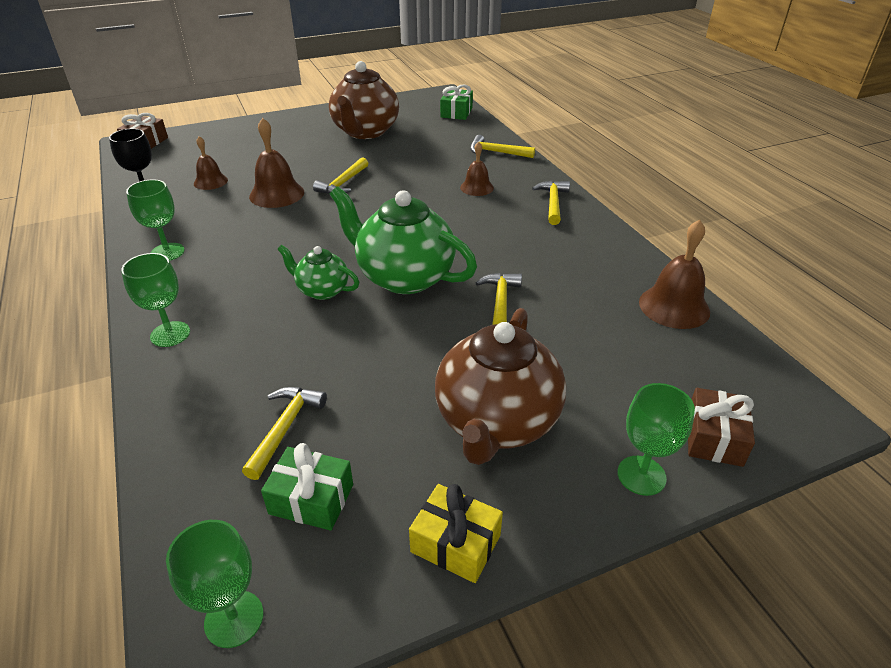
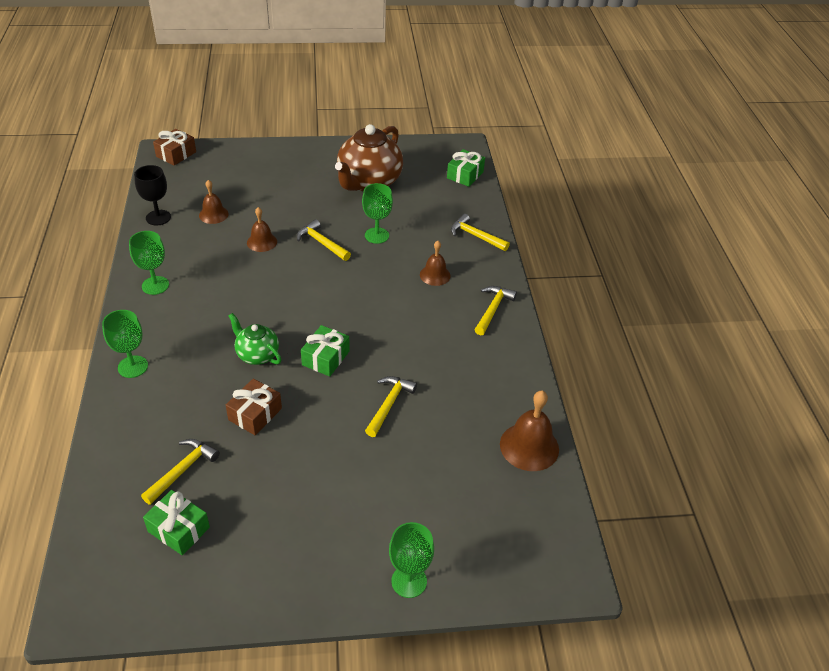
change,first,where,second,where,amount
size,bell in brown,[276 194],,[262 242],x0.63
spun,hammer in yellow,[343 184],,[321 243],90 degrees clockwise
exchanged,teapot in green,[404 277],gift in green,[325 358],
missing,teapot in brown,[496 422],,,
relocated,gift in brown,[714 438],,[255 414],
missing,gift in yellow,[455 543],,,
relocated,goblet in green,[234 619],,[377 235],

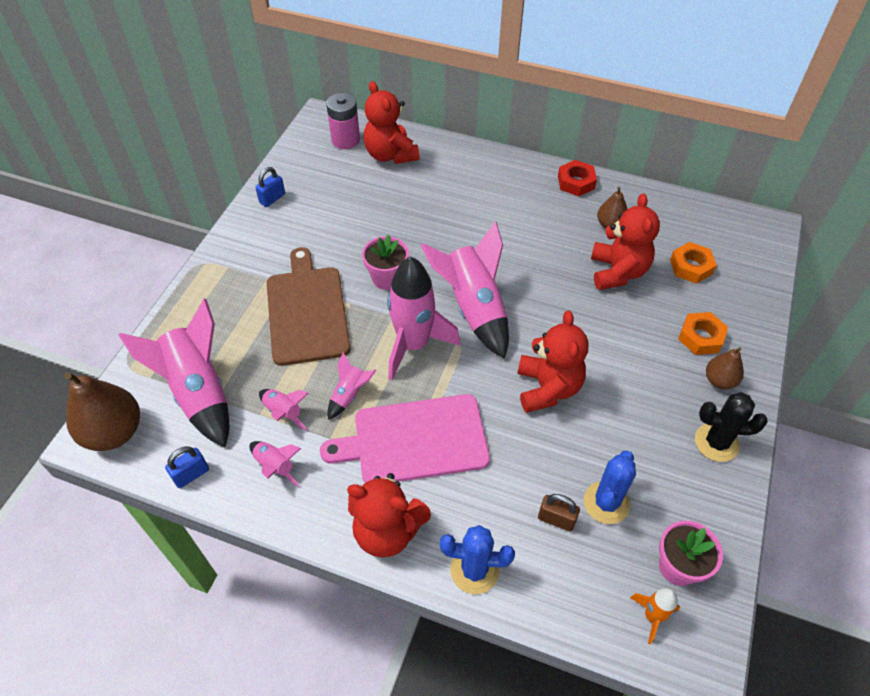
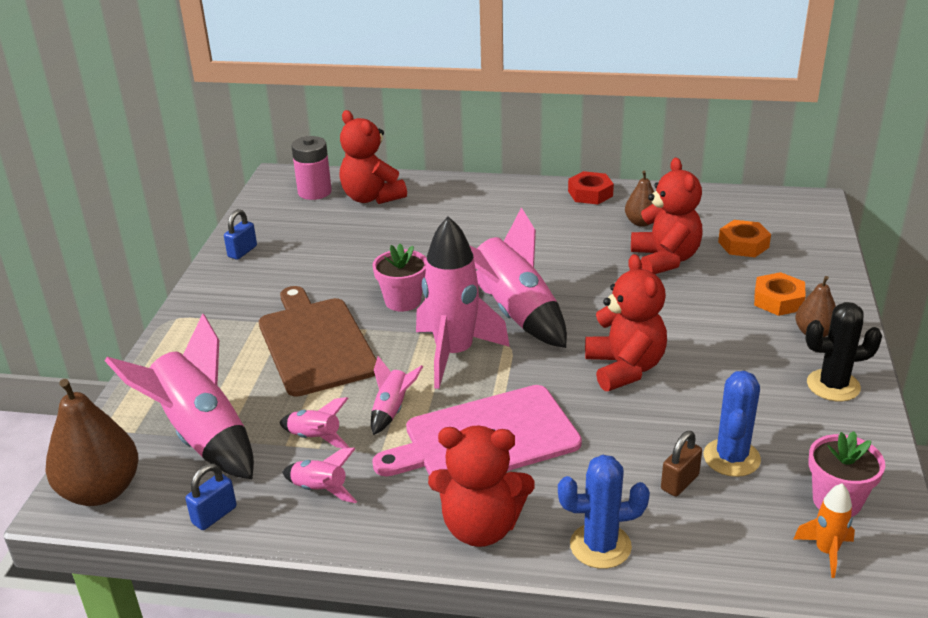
change,first,where,second,where,amount
spun,padlock in brown,[556 519],,[680 482],60 degrees counterclockwise

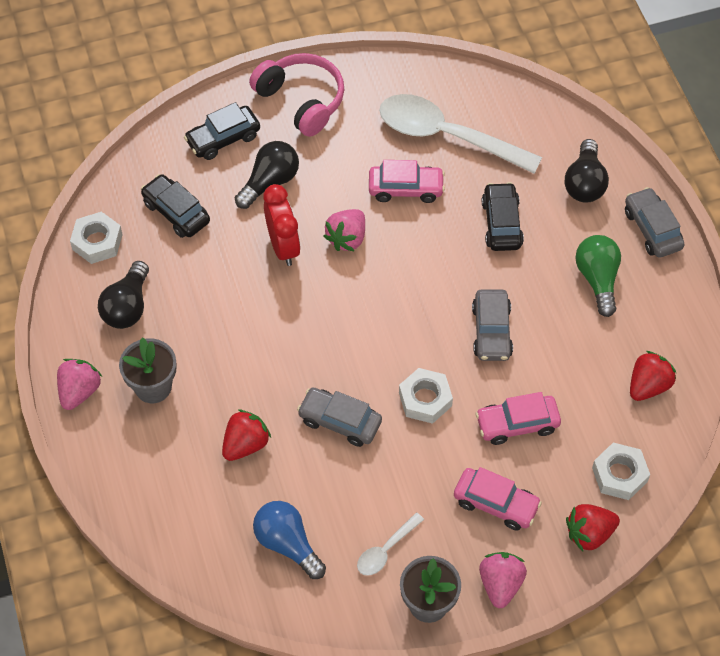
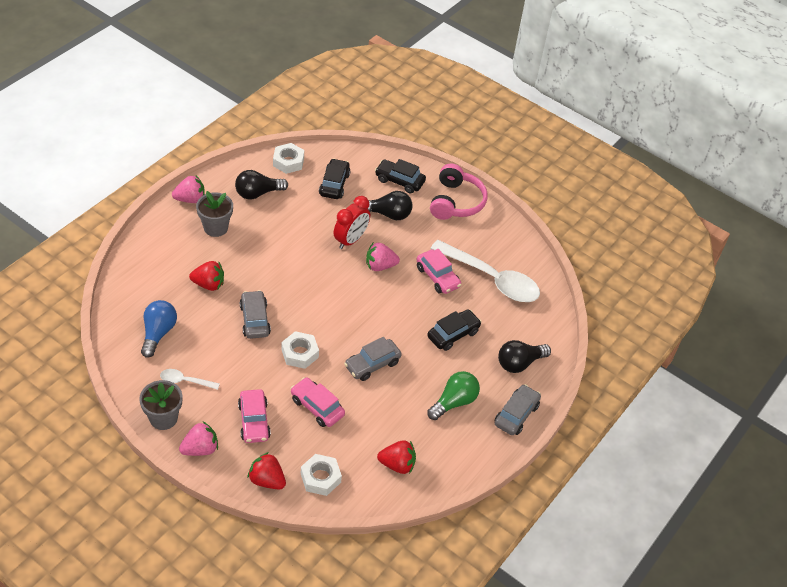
change,first,where,second,where,amount
spun,spoon in white,[446 136],,[492 279],135 degrees clockwise

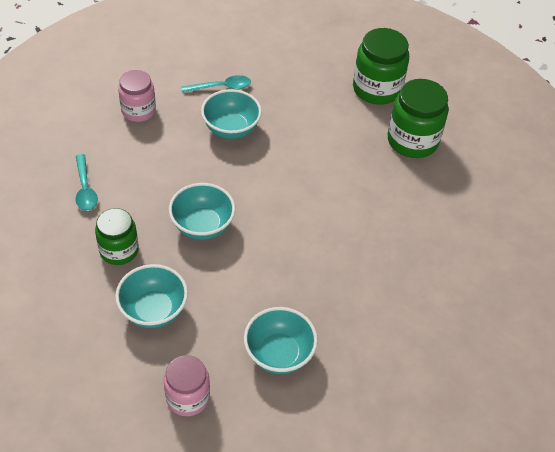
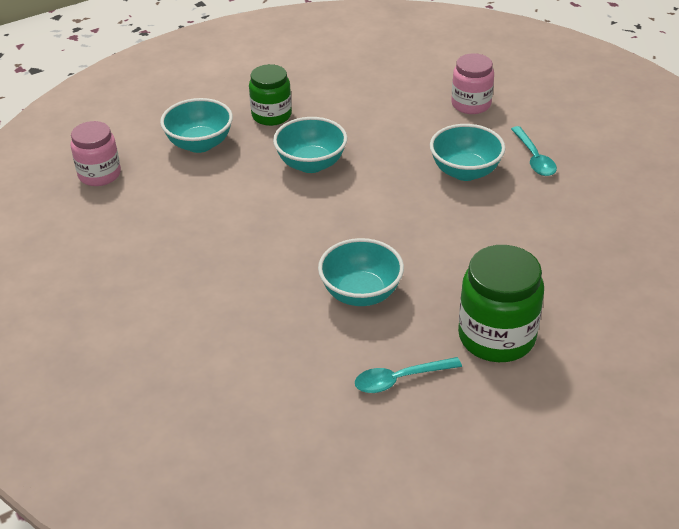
change,first,where,second,where,amount
missing,jar in green,[377 89],,,
relocated,spoon in turquoise,[85 189],,[400 379],
relocated,bowl in turquoise,[279 354],,[361 293],

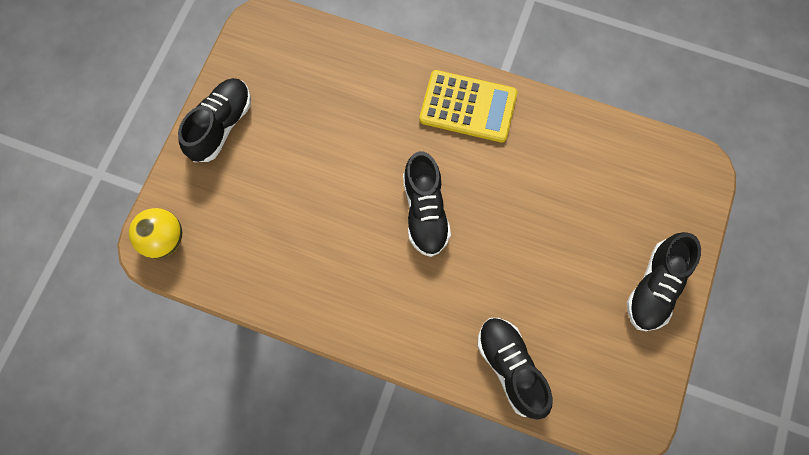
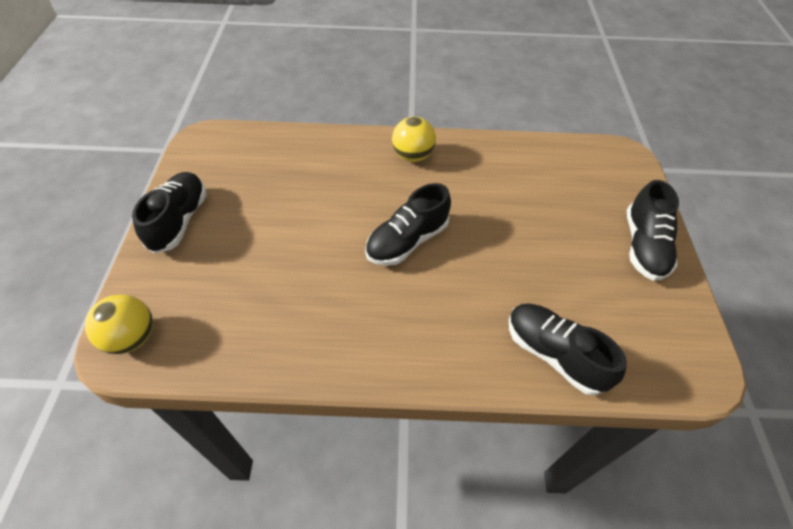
change,first,where,second,where,amount
exchanged,calculator in yellow,[468 107],ball in yellow,[412 156],
spun,shoe in black,[425 211],,[407 241],75 degrees clockwise

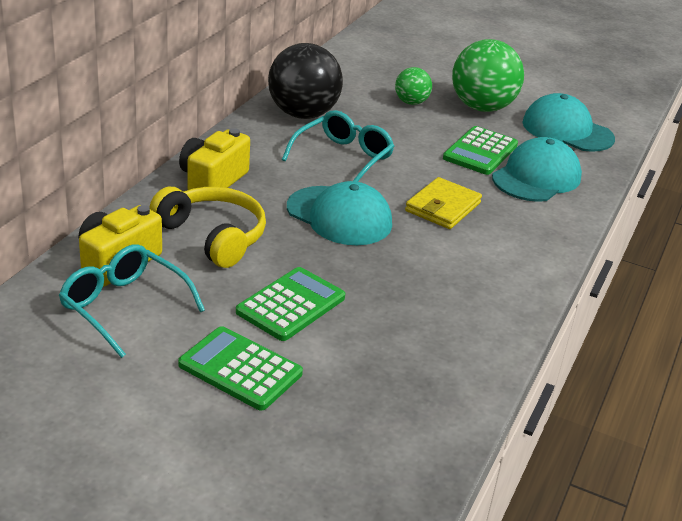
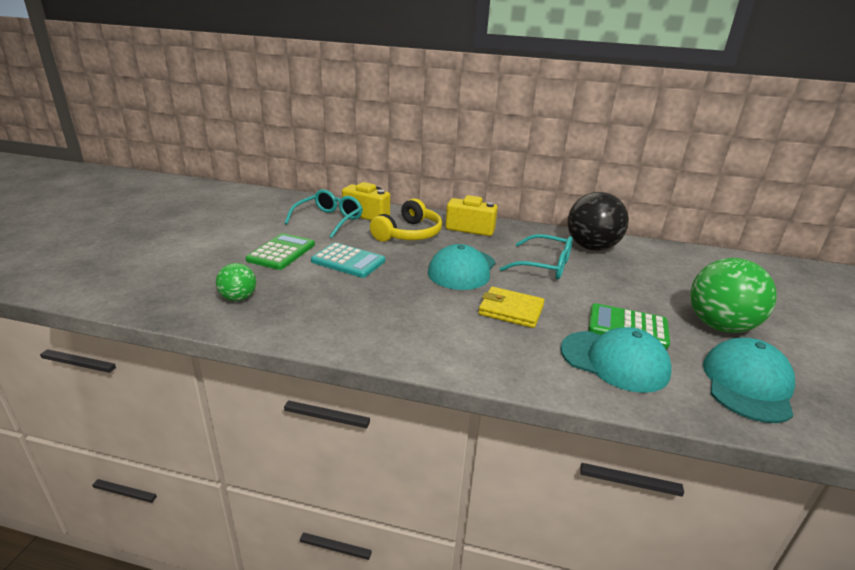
change,first,where,second,where,amount
relocated,ball in green,[411 102],,[238 298],
colour,calculator in green,[291 305],calculator in turquoise,[348 261],

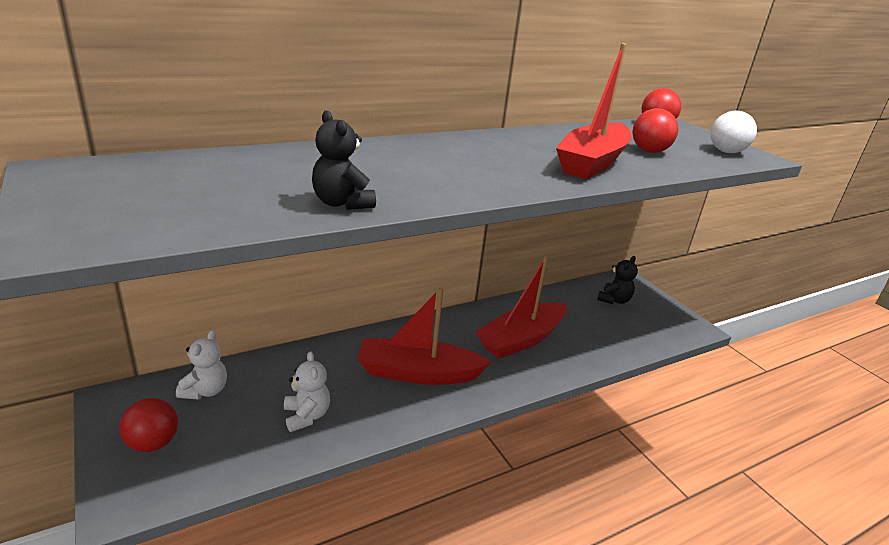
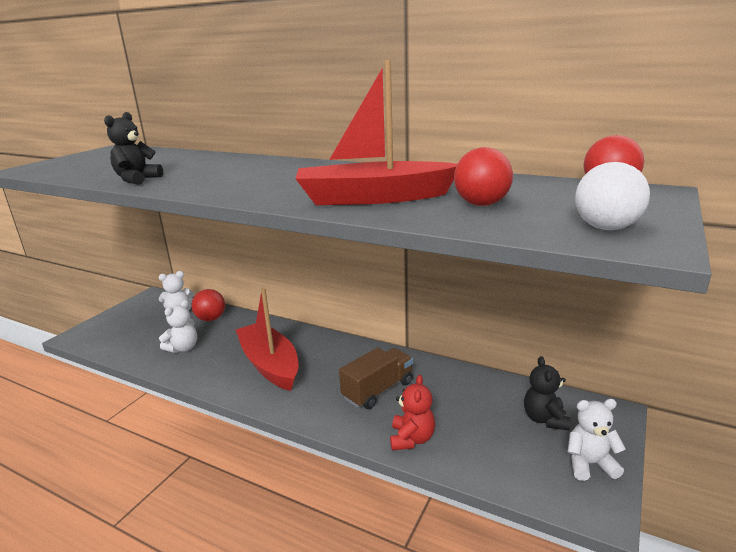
change,first,where,second,where,amount
exchanged,boat in red,[521 339],truck in brown,[378 390],
spun,teddy bear in black,[614 300],,[545 419],90 degrees clockwise
relocated,ball in red,[153 443],,[211 319],
appeared,,,teddy bear in red,[412 439],
appeared,,,teddy bear in white,[589 464],

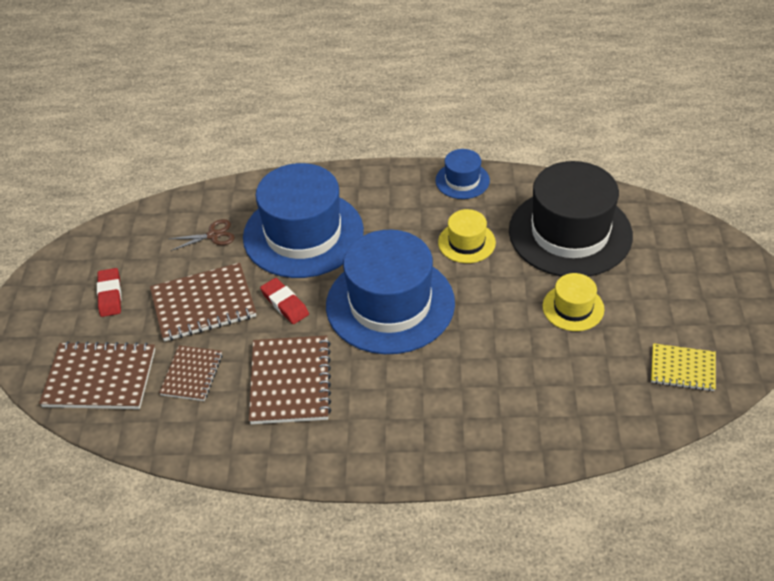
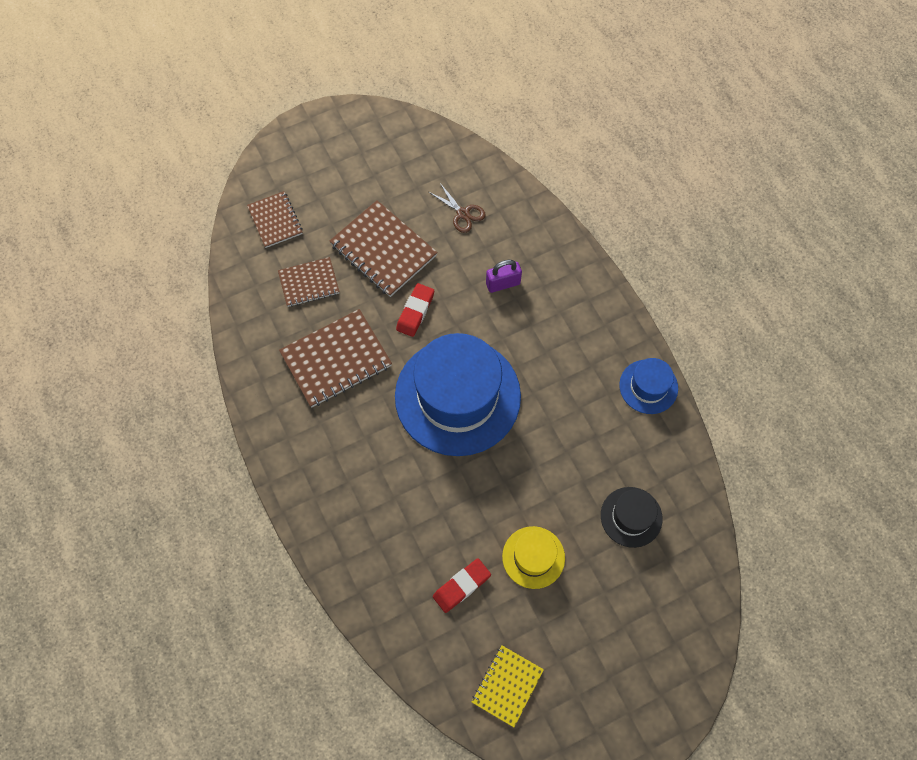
change,first,where,second,where,amount
size,hat in black,[570 233],,[631 517],x0.47
exchanged,hat in blue,[303 234],padlock in purple,[503 283],
missing,hat in yellow,[466 242],,,
relocated,eraser in red,[110 295],,[461 586],
size,notebook in brown,[100 378],,[275 220],x0.61
spun,notebook in yellow,[682 369],,[507 686],45 degrees clockwise

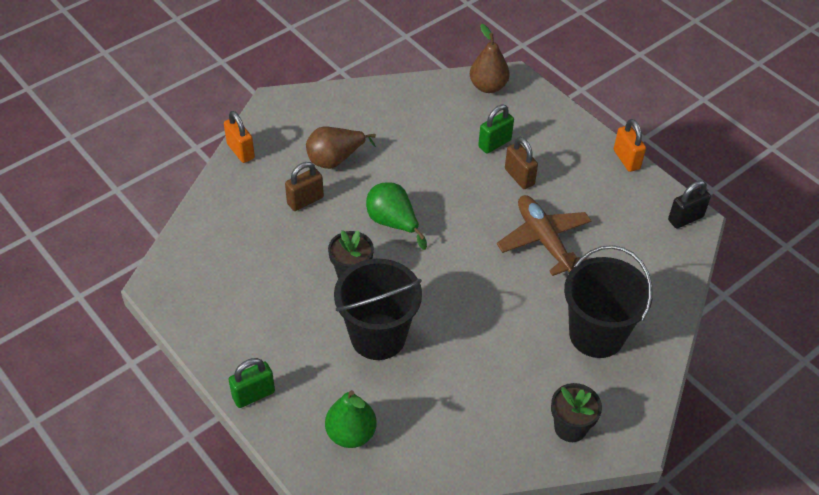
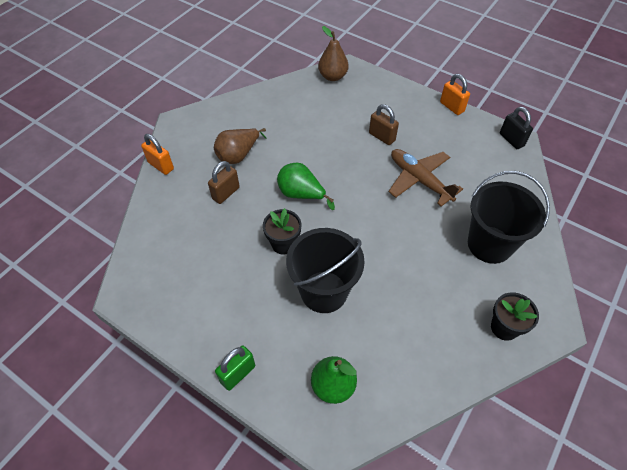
change,first,where,second,where,amount
missing,padlock in green,[494 143],,,
spun,padlock in black,[685 218],,[511 140],75 degrees counterclockwise

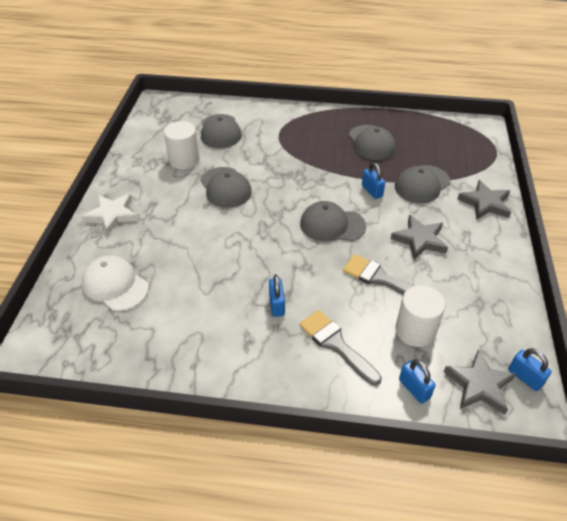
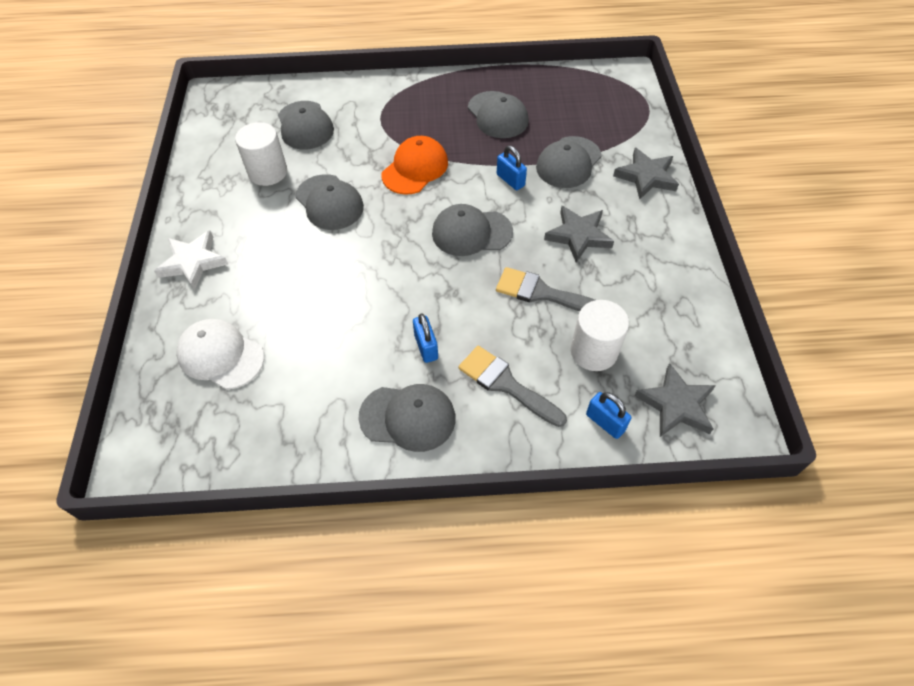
change,first,where,second,where,amount
missing,padlock in blue,[525 377],,,
appeared,,,cap in orange,[415 168],
appeared,,,cap in grey,[408 417],

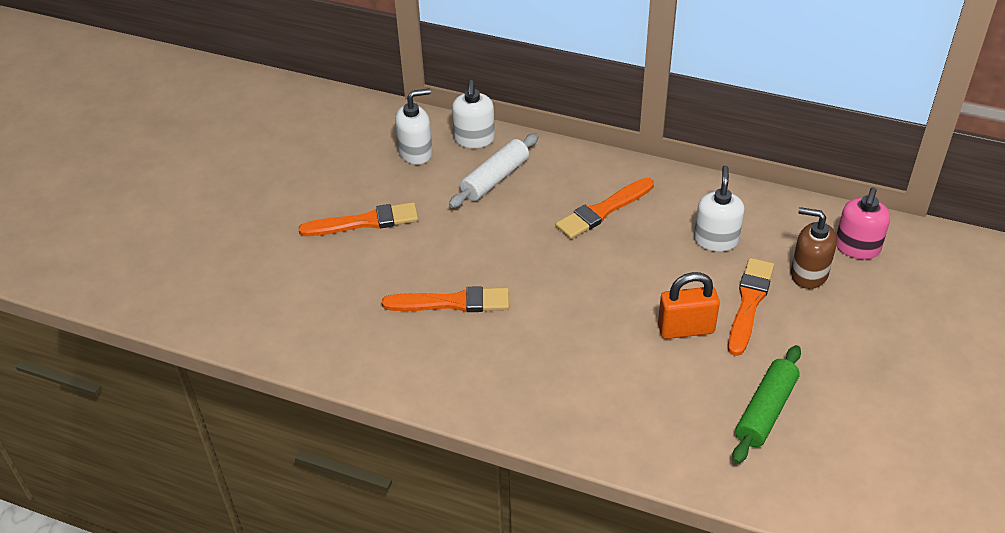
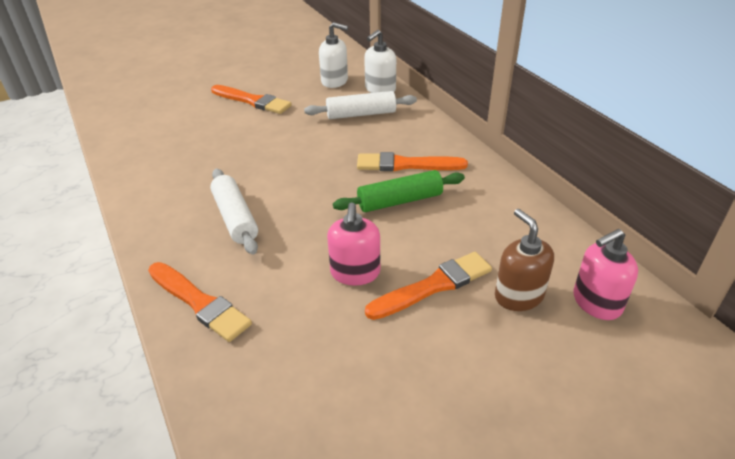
change,first,where,second,where,amount
missing,soap dispenser in white,[716 240],,,
exchanged,padlock in orange,[686 329],soap dispenser in pink,[355 273],
relocated,brush in orange,[451 302],,[199 302],
relocated,rolling pin in green,[765 411],,[400 201],
appeared,,,rolling pin in white,[235 218],

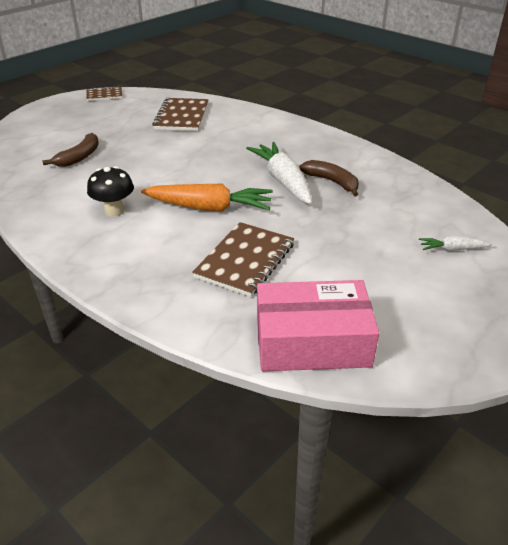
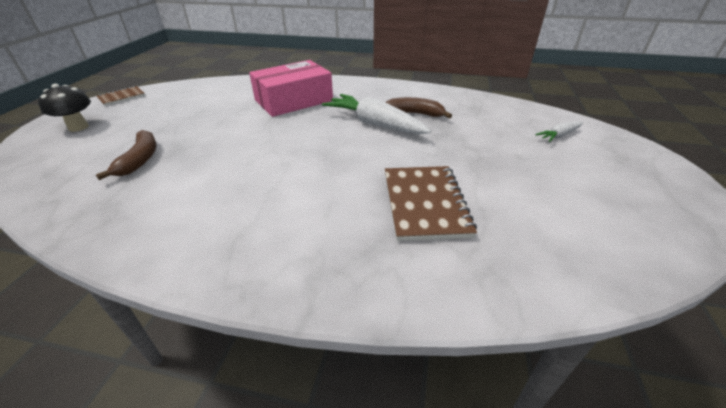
change,first,where,second,where,amount
missing,notebook in brown,[182 116],,,
relocated,mushroom in black,[114 211],,[78 127],
missing,carrot in orange,[209 208],,,
relocated,box in pink,[312 341],,[294 100],

